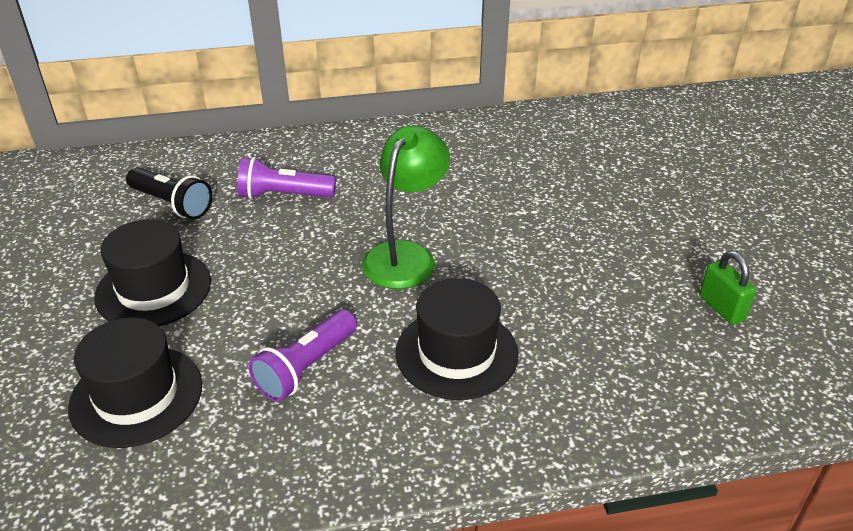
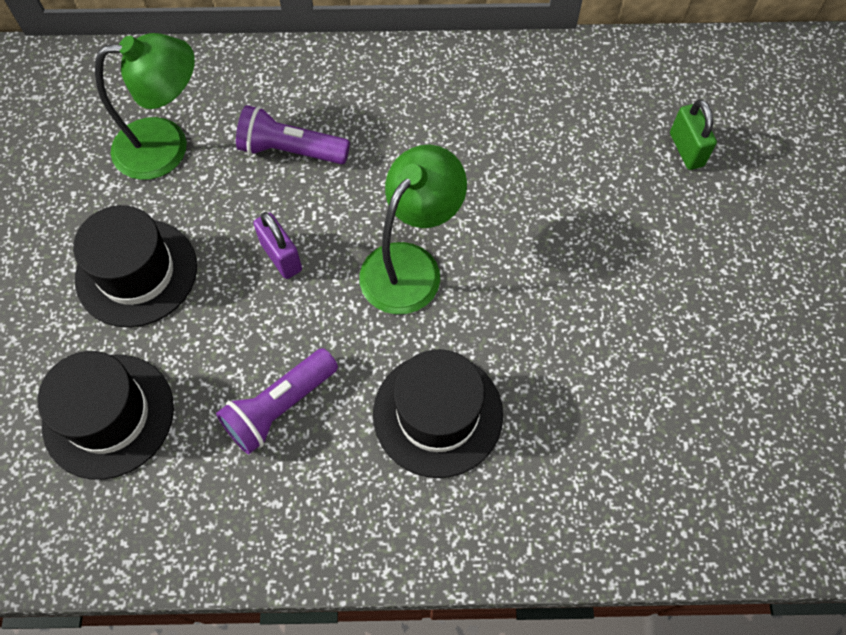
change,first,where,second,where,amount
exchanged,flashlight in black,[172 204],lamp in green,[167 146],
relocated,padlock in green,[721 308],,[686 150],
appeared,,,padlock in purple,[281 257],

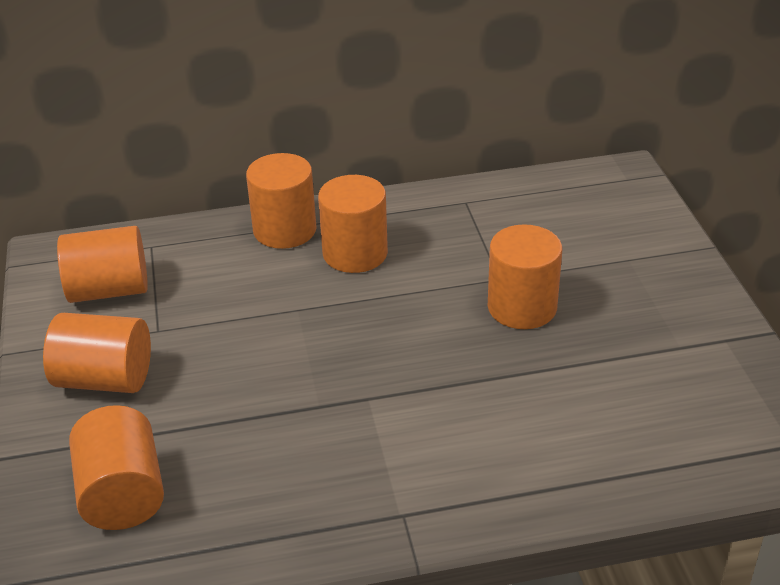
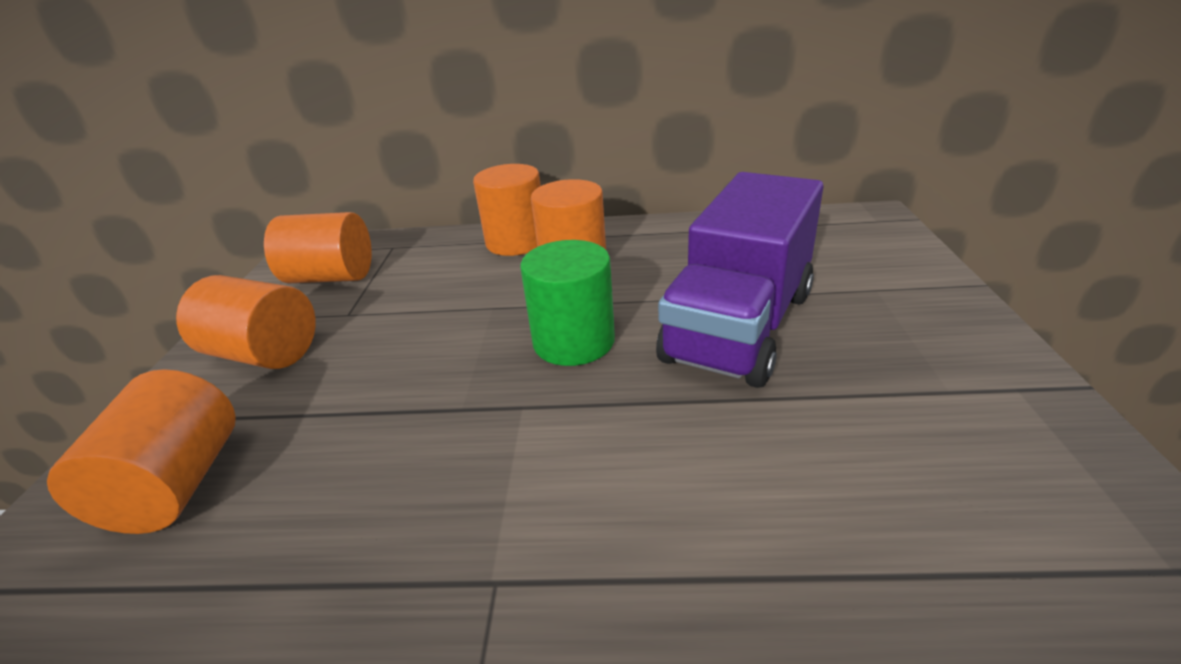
change,first,where,second,where,amount
exchanged,cylinder in orange,[522 307],truck in purple,[739 326],
appeared,,,cylinder in green,[573 341],

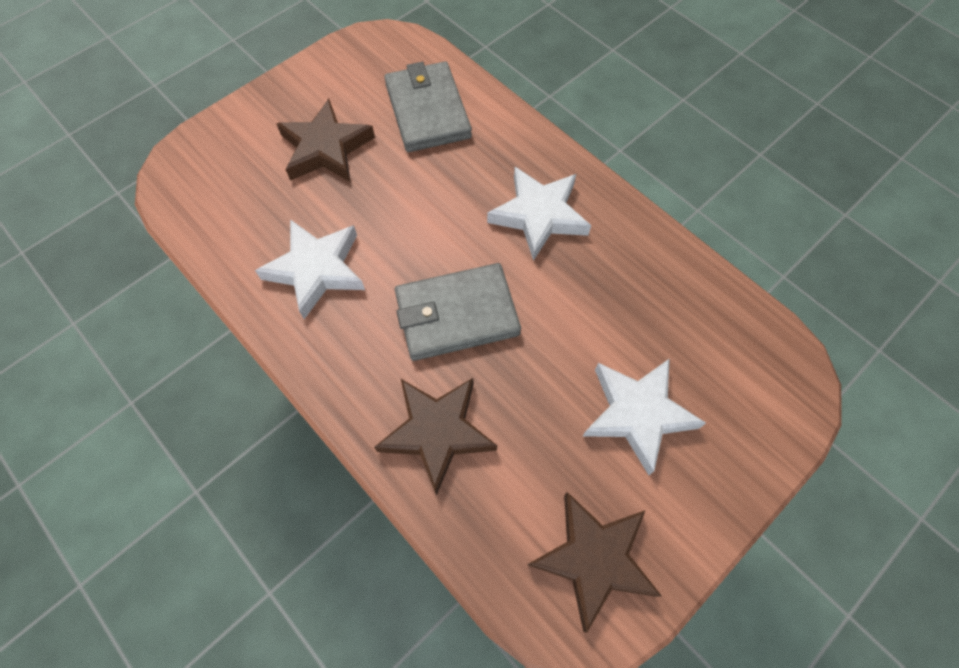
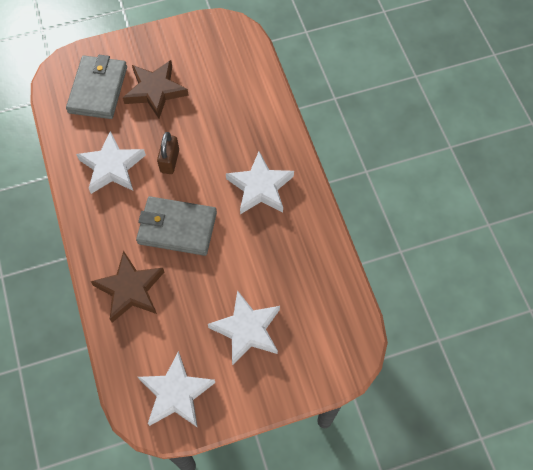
change,first,where,second,where,amount
relocated,wallet in grey,[427 111],,[98 89],
colour,star in brown,[593 558],star in white,[176 393],
appeared,,,padlock in brown,[170 161],

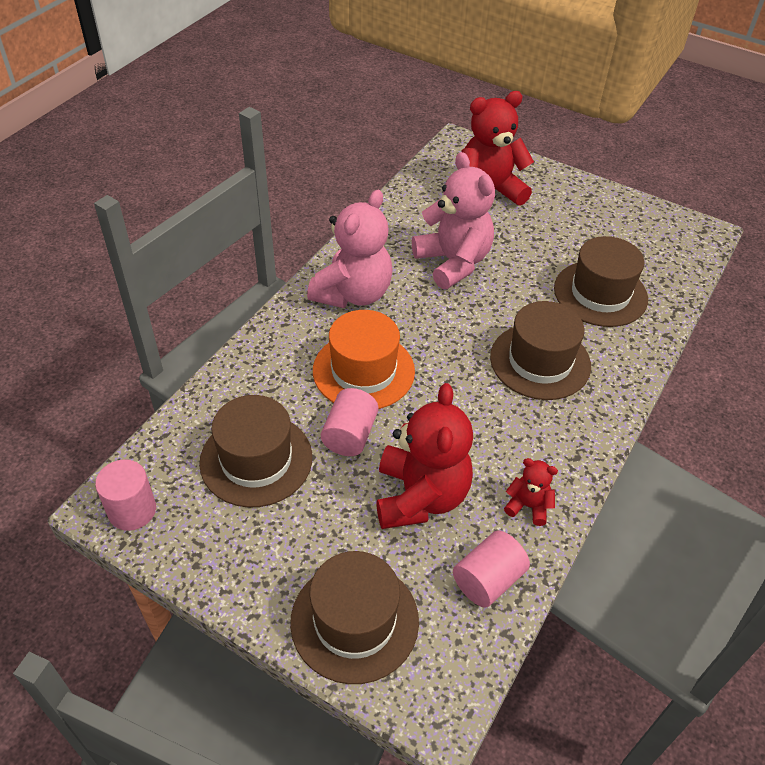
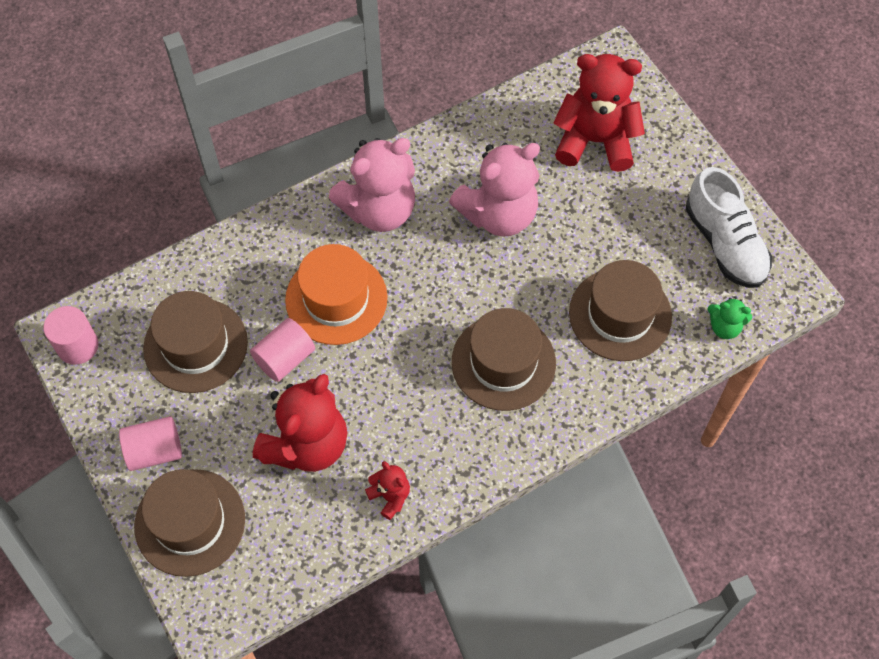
change,first,where,second,where,amount
spun,teddy bear in pink,[453 262],,[498 214],60 degrees clockwise
relocated,cylinder in pink,[488 580],,[155 451],
appeared,,,shoe in white,[724 243],
appeared,,,teddy bear in green,[724 327],

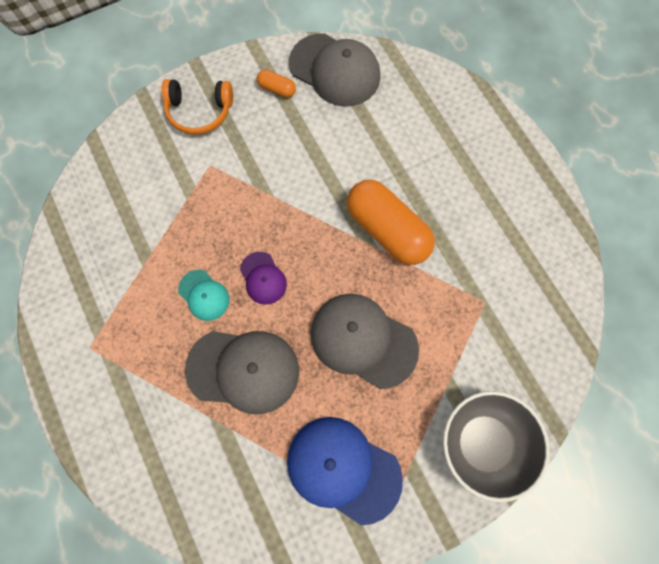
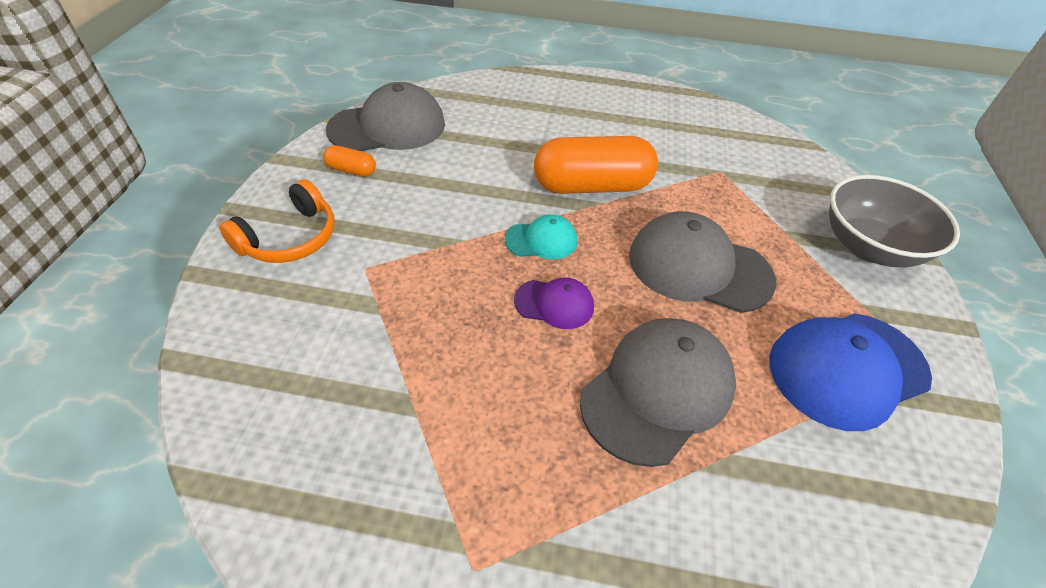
change,first,where,second,where,amount
spun,capsule in orange,[277 89],,[351 170],45 degrees clockwise
relocated,cap in turquoise,[204 295],,[541 240],
spun,cap in grey,[363 340],,[698 267],45 degrees clockwise

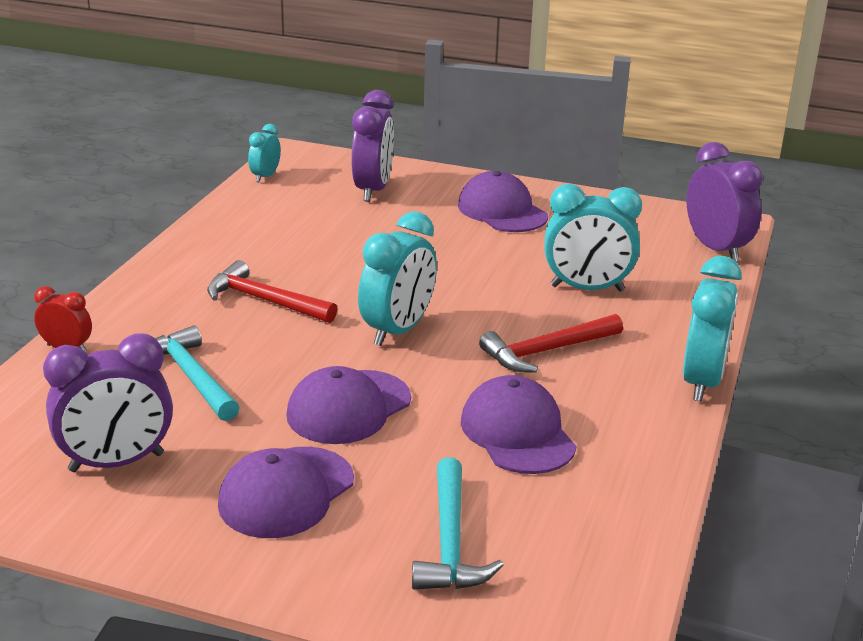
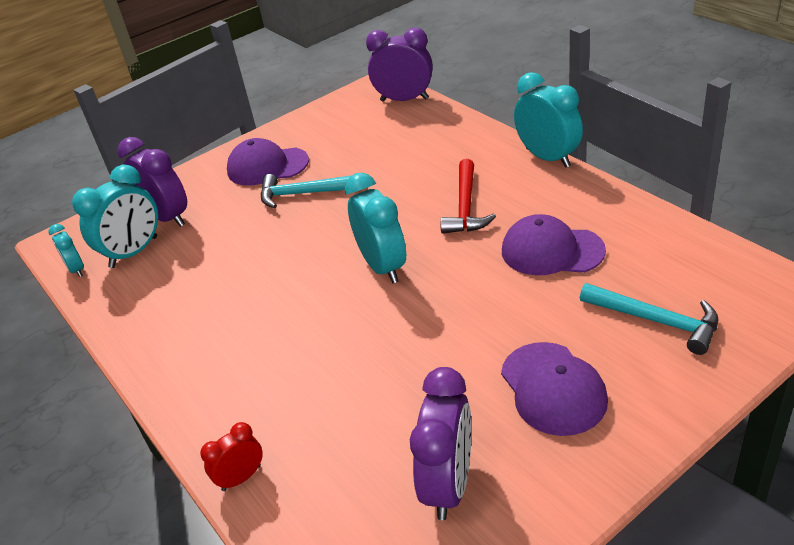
change,first,where,second,where,amount
relocated,clock in turquoise,[587 288],,[134 252],
missing,hammer in red,[265 301],,,
relocated,hammer in turquoise,[191 377],,[305 194],
missing,cap in purple,[349 407],,,

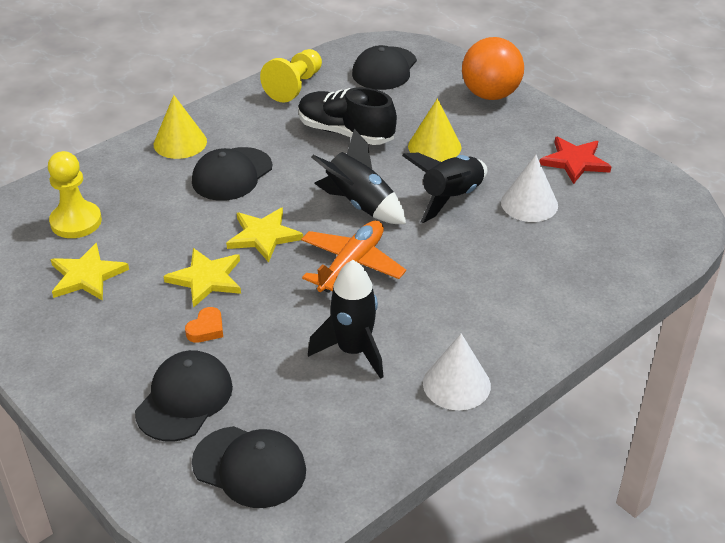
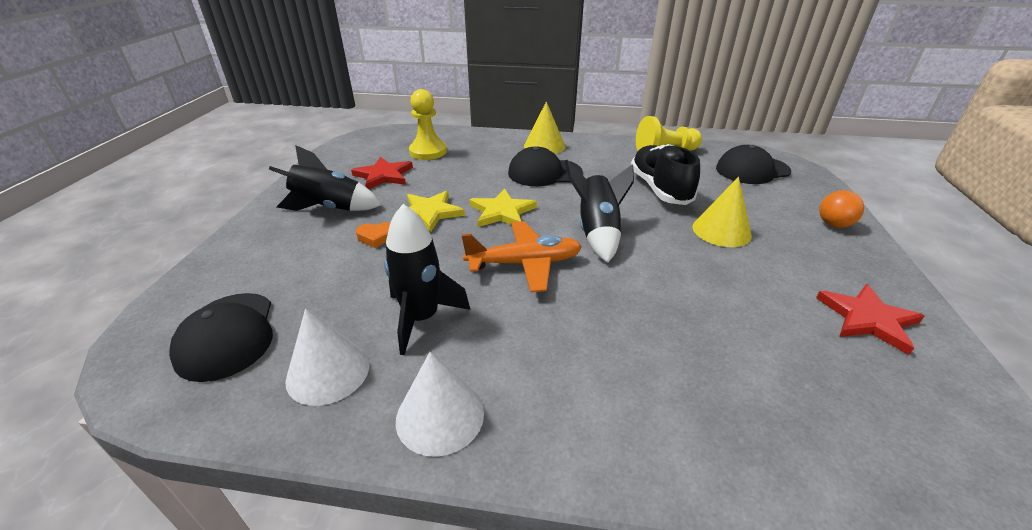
change,first,where,second,where,amount
size,ball in orange,[490 95],,[833 224],x0.54
relocated,rocket in black,[450 198],,[329 208],
relocated,cone in white,[529 203],,[328 372],
colour,star in yellow,[87 276],star in red,[383 175],
missing,cap in black,[184 399],,,

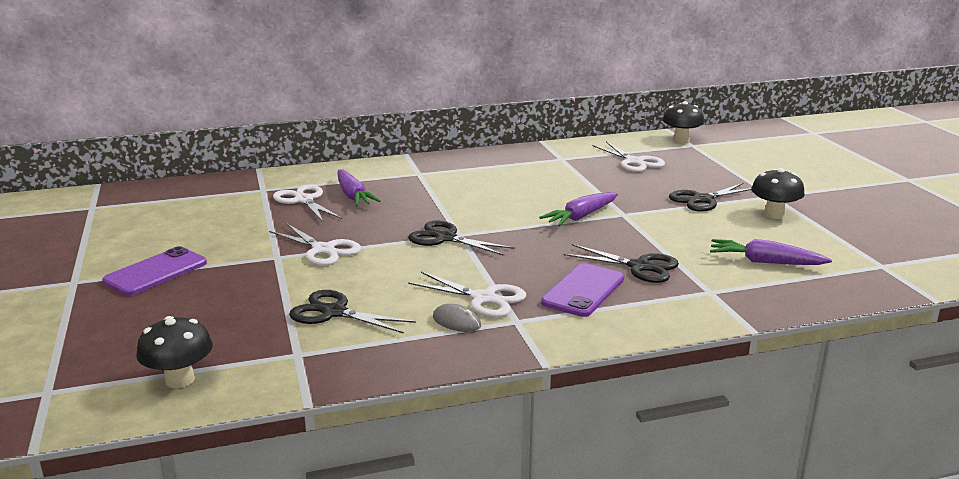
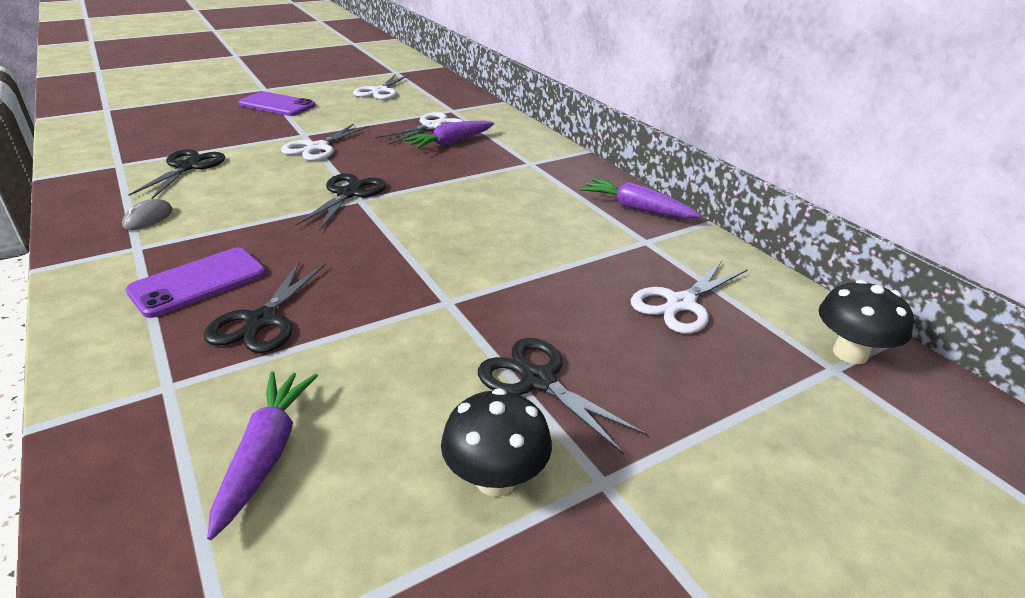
change,first,where,second,where,amount
relocated,carrot in purple,[581 217],,[636 208],
spun,phone in purple,[583 291],,[198 282],60 degrees counterclockwise
relocated,scissors in white,[483 298],,[380 91],
missing,mushroom in black,[180 380],,,

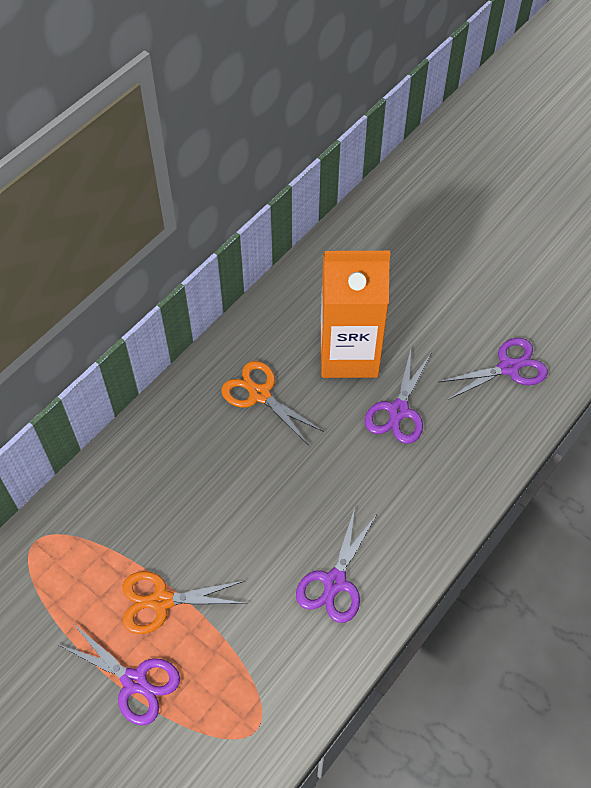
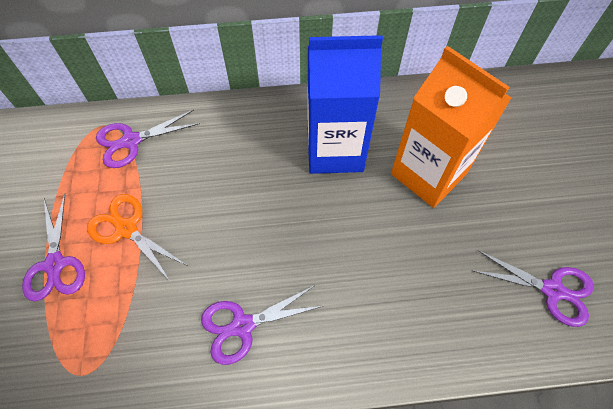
change,first,where,second,where,amount
relocated,scissors in purple,[398 411],,[131 141],
exchanged,scissors in orange,[260 394],carton in blue,[335 150],

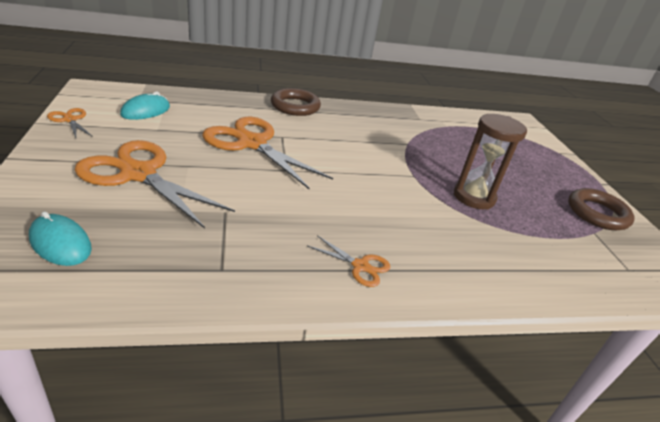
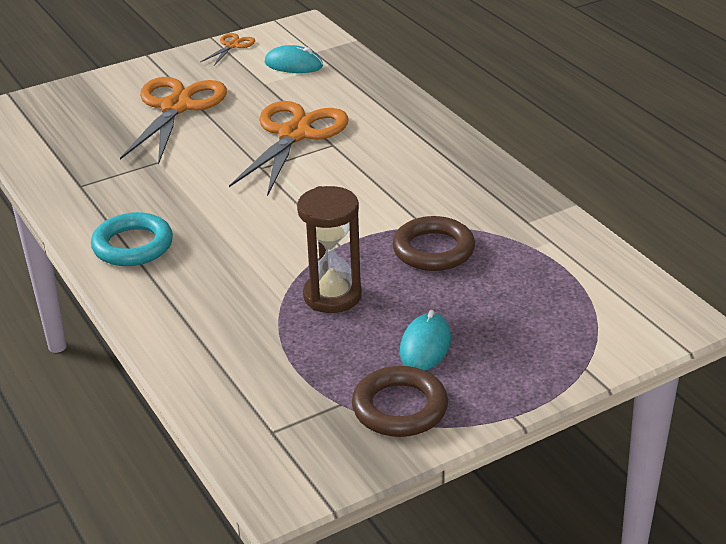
change,first,where,second,where,amount
relocated,ring in brown,[295 106],,[433 250],
relocated,mouse in turquoise,[60 243],,[425 346],
exchanged,scissors in orange,[360 266],ring in turquoise,[133 245],

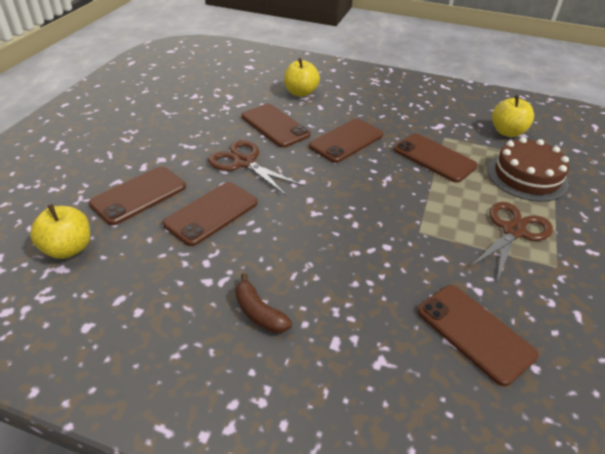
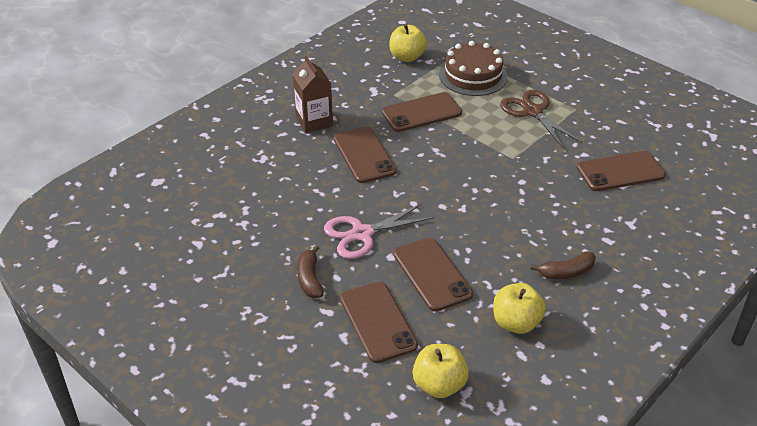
change,first,where,second,where,amount
relocated,apple in yellow,[300 93],,[516 323],
missing,phone in brown,[275 126],,,
colour,scissors in brown,[244 162],scissors in pink,[362 234],
appeared,,,carton in brown,[314 121],
appeared,,,banana in brown,[309 279],

